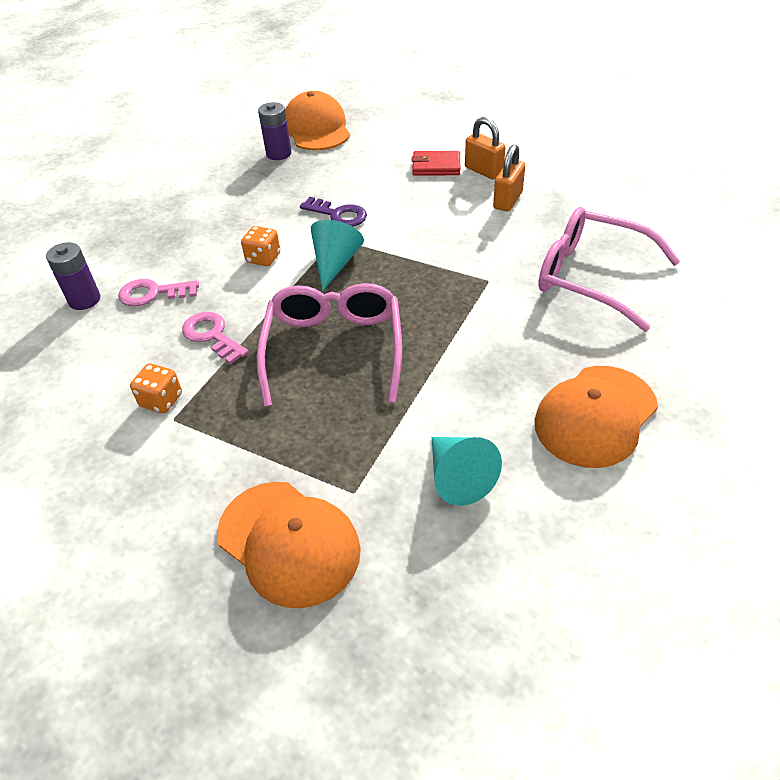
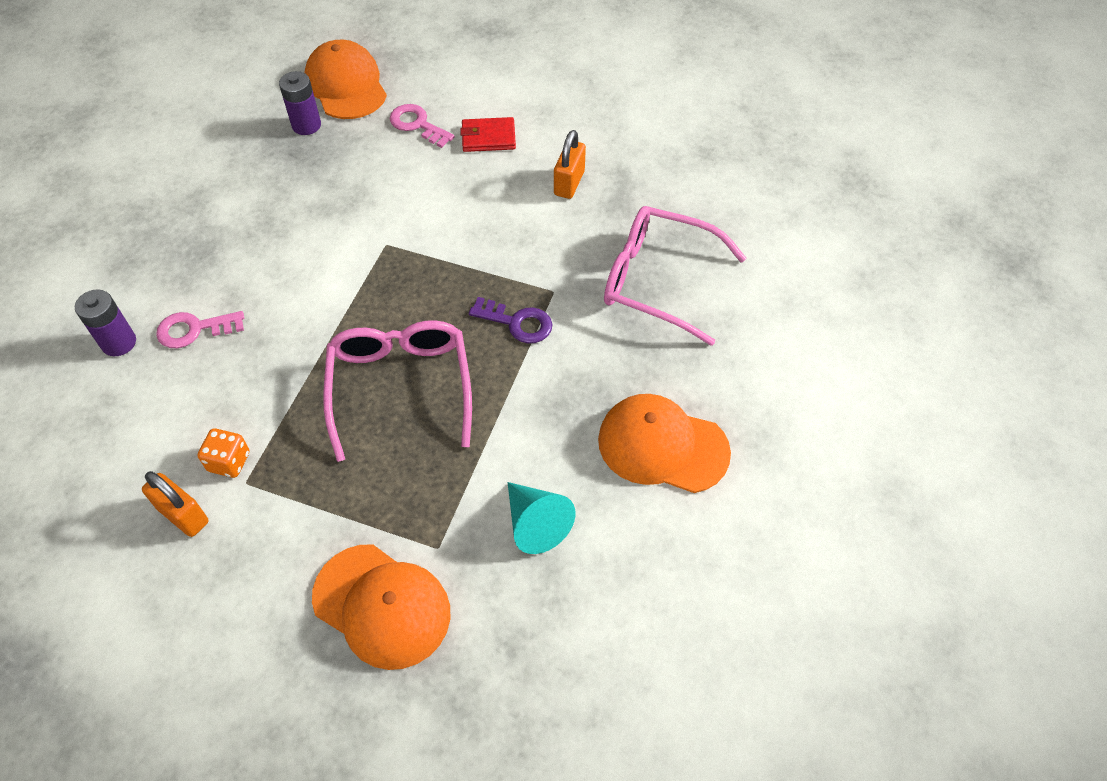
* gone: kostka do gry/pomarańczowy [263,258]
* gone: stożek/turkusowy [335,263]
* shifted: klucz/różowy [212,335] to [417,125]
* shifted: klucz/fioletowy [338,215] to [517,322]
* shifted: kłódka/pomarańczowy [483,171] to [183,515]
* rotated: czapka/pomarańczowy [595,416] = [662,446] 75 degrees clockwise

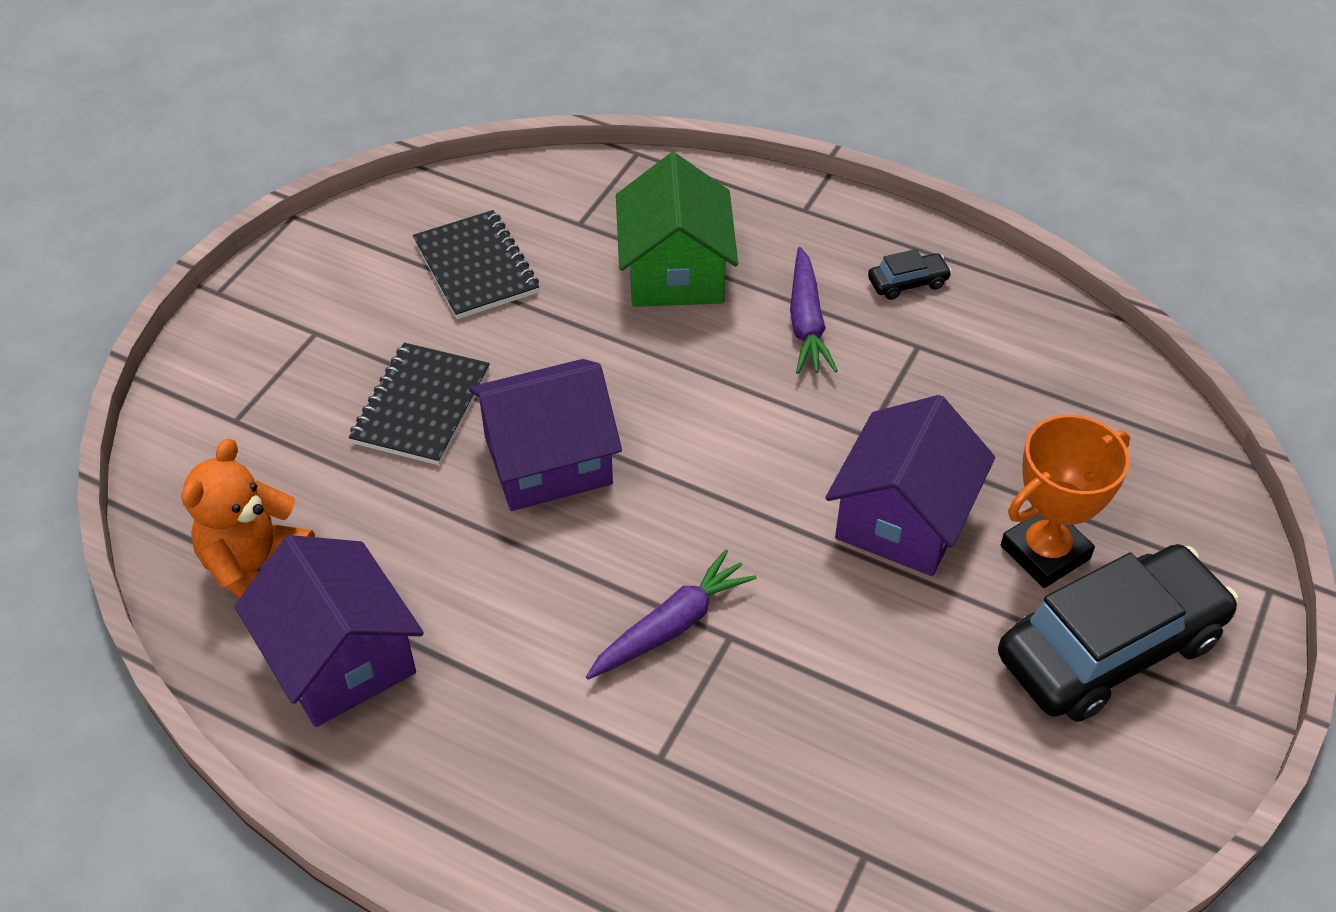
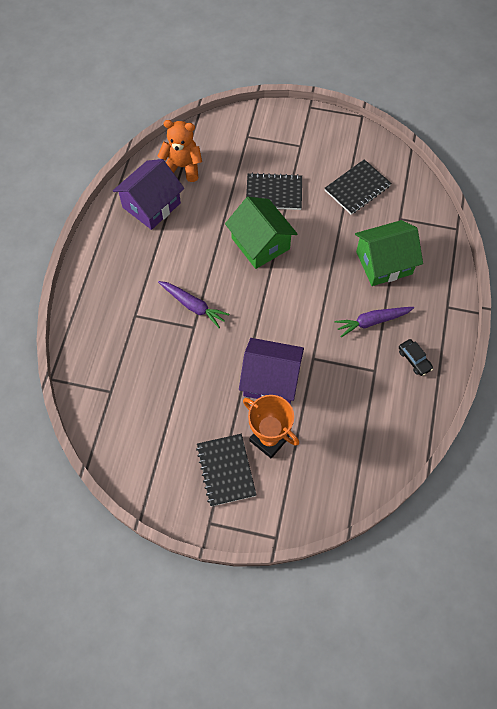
* swapped: samochód/czarny [1109,647] to zeszyt/czarny [226,470]
* repainted: domek/fioletowy [548,460] to domek/zielony [260,243]

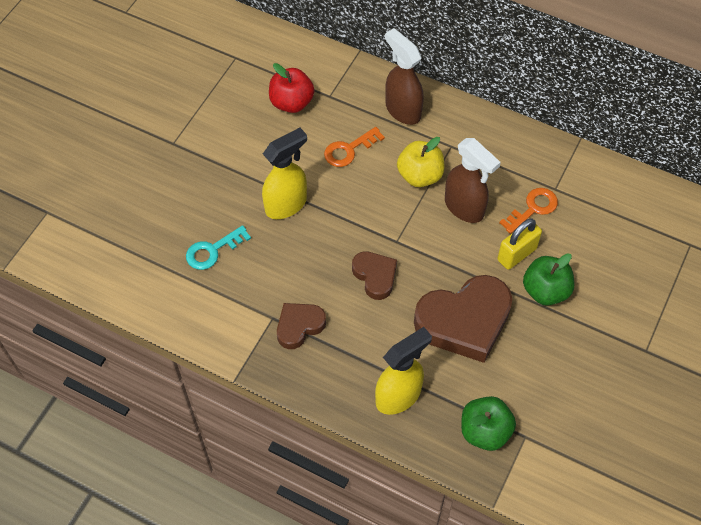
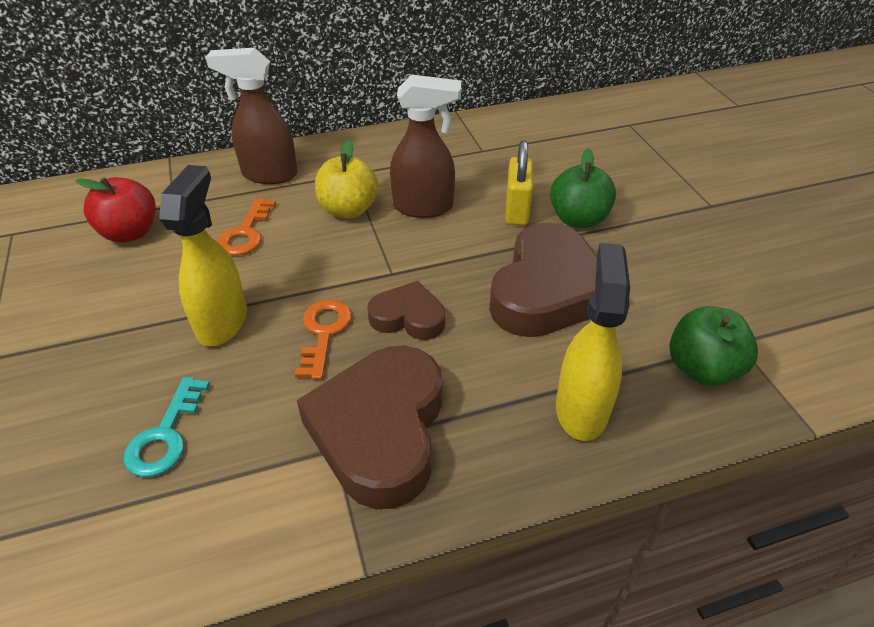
* shifted: klucz/pomarańczowy [533,208] to [323,333]
* scaled: serce/brązowy [299,326] = [380,431] x1.86

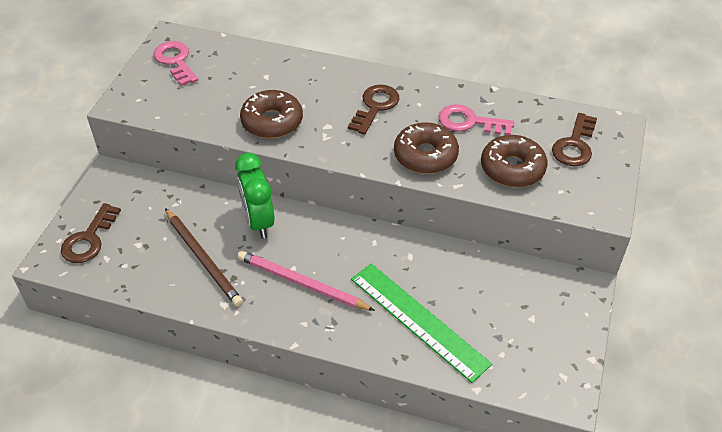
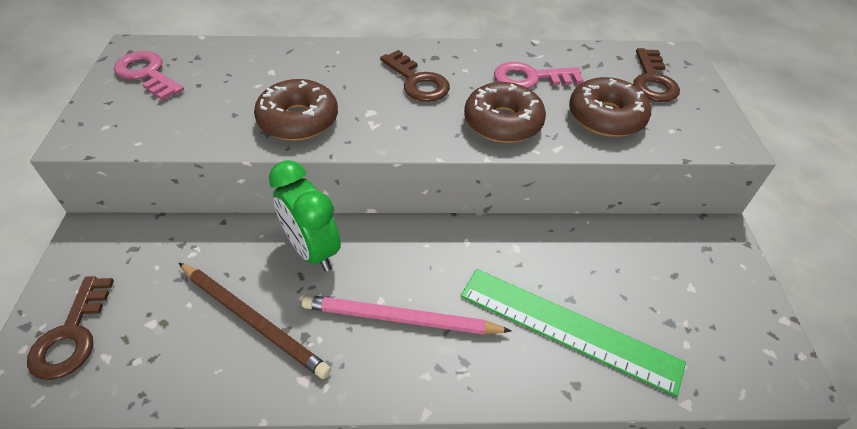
* rotated: klucz/brązowy [375,107] = [417,81] 135 degrees clockwise

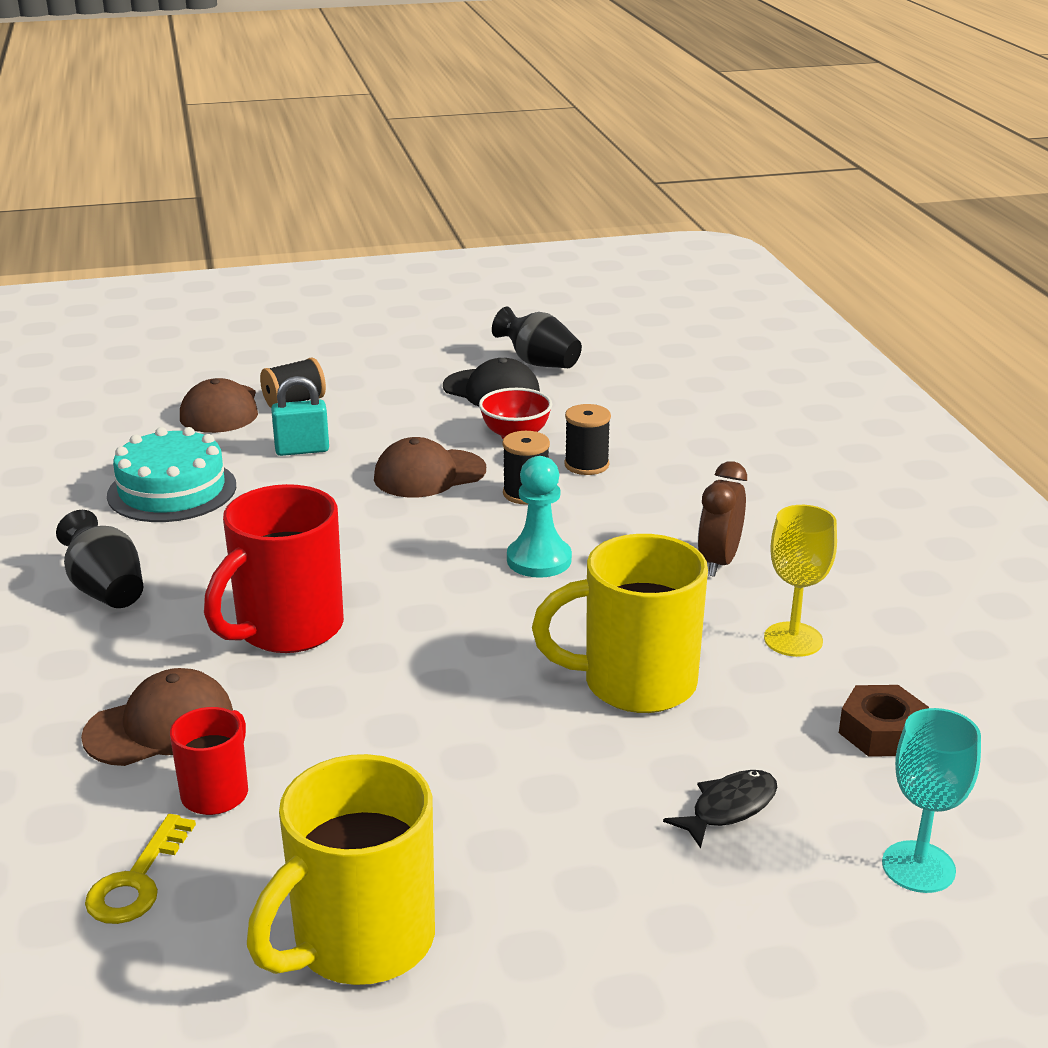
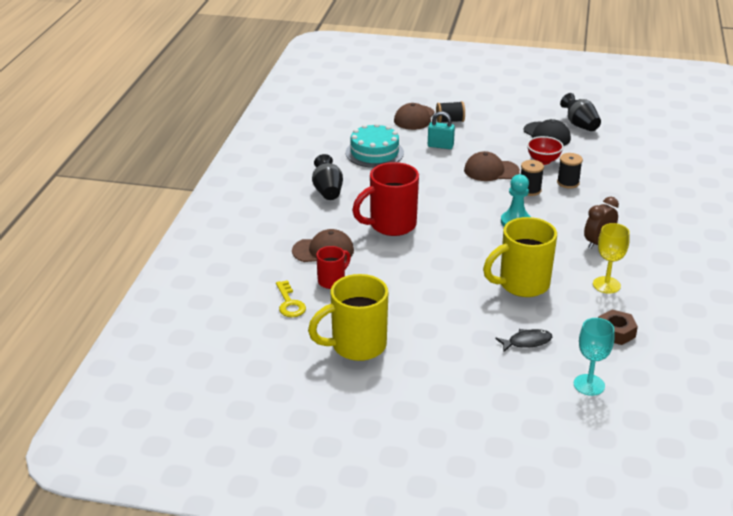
* rotated: klucz/żółty [137,881] = [289,303] 60 degrees counterclockwise
* rotated: kubek/żółty [635,684] = [522,284] 45 degrees counterclockwise

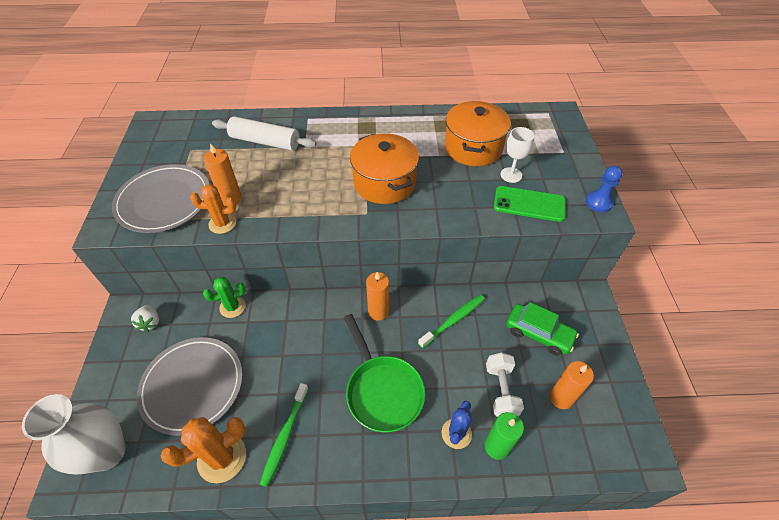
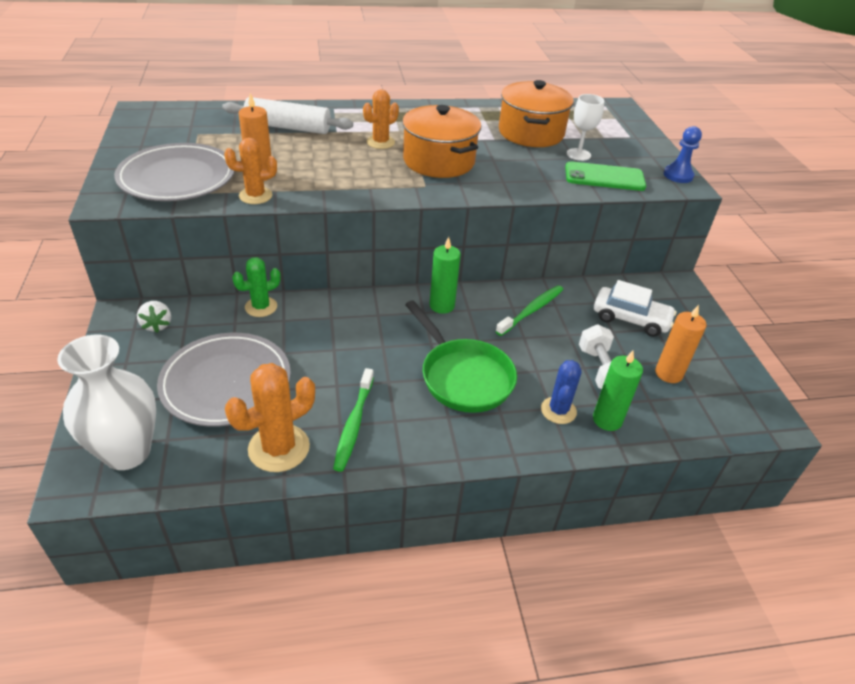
* new: kaktus/pomarańczowy [380,142]
* repainted: świeca/pomarańczowy [378,311] to świeca/zielony [442,305]
* repainted: samochód/zielony [538,333] to samochód/biały [630,319]

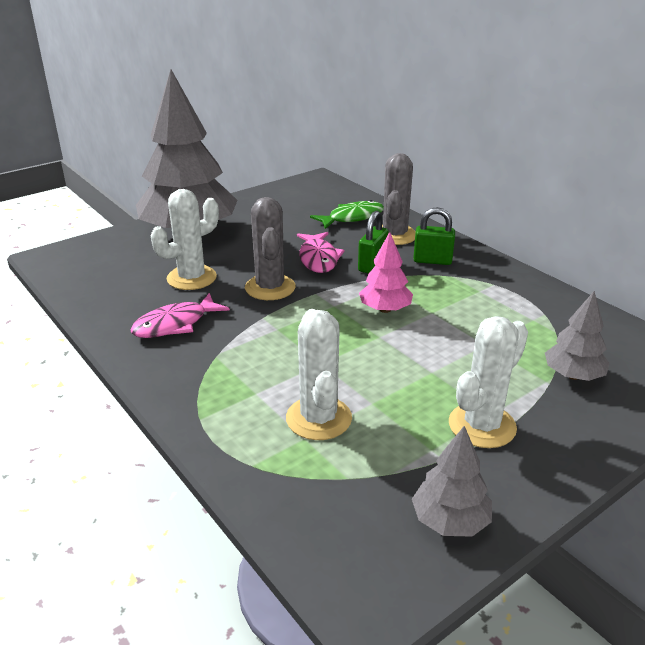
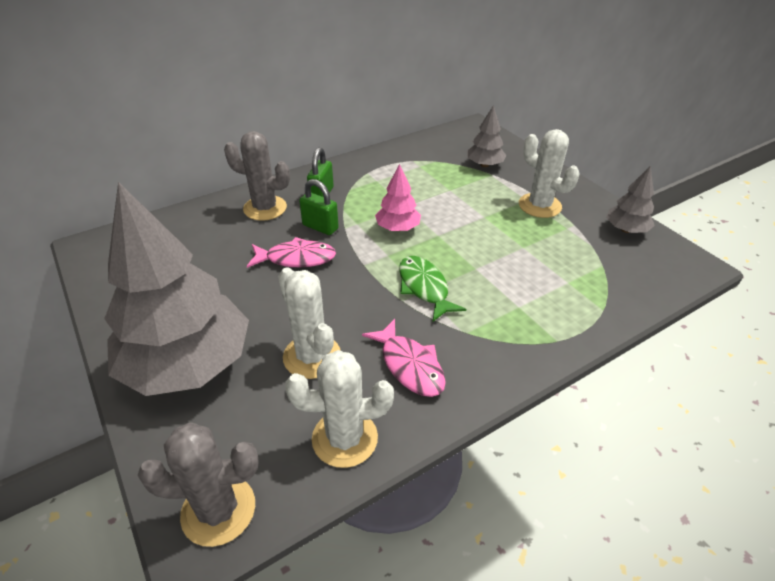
* shifted: kaktus/szary [270,288] to [218,510]
* shifted: kaktus/biały [318,418] to [345,438]
* shifted: ryba/zielony [352,218] to [424,287]

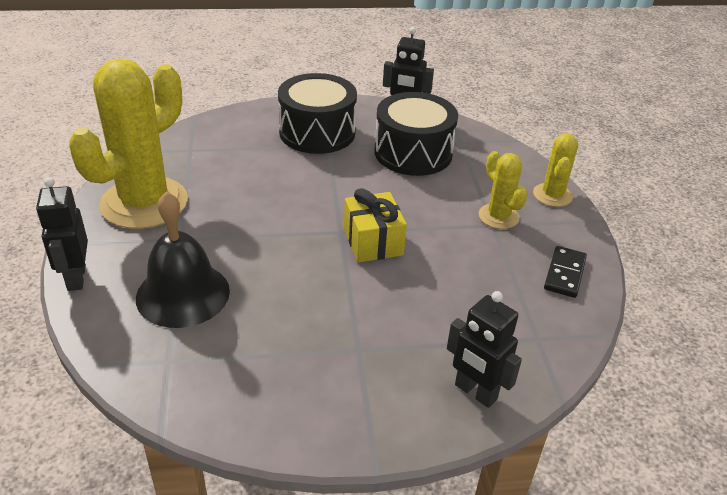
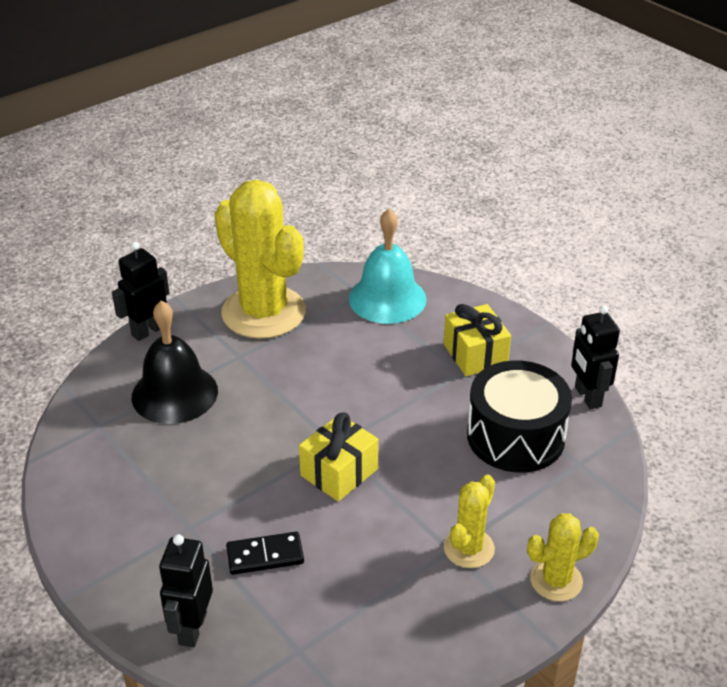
* new: dzwonek/turkusowy [387,298]
* shifted: kostka domina/czarny [565,274] to [265,556]
* swapped: bęben/czarny [317,132] to prezent/żółty [475,354]
* rotated: kaktus/żółty [144,203] = [263,312] 45 degrees clockwise

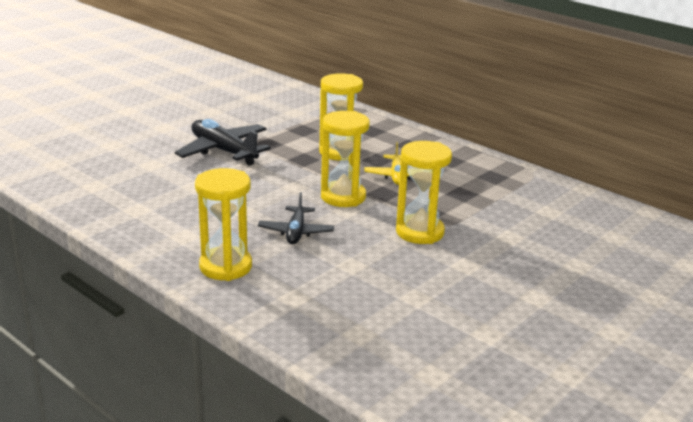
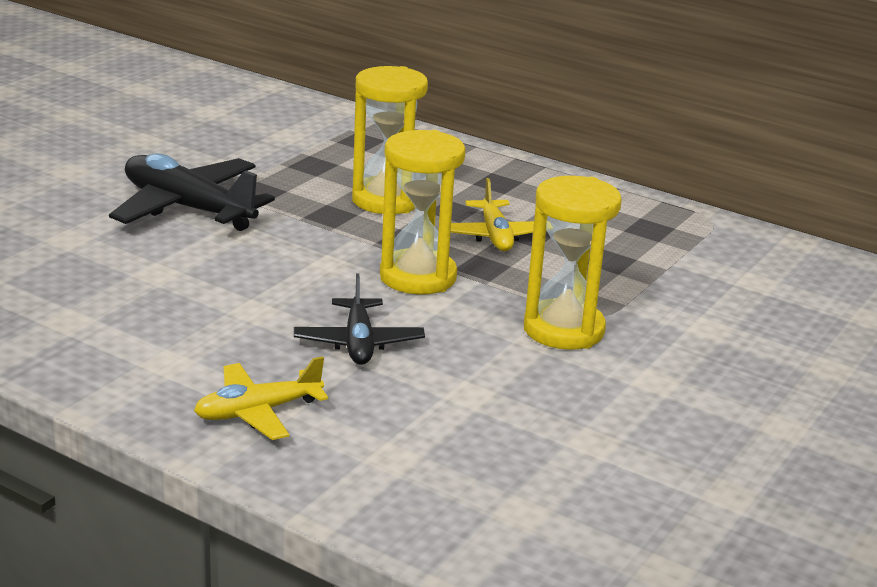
* swapped: klepsydra/żółty [226,267] to samolot/żółty [258,412]

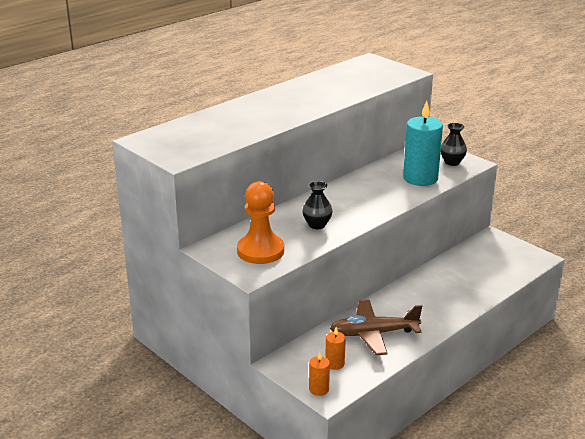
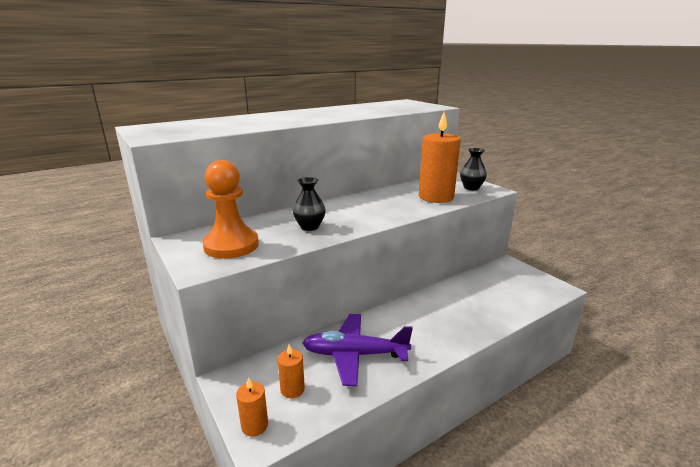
* repainted: samolot/brązowy [373,334] to samolot/fioletowy [354,355]
* repainted: świeca/turkusowy [420,178] to świeca/pomarańczowy [436,197]

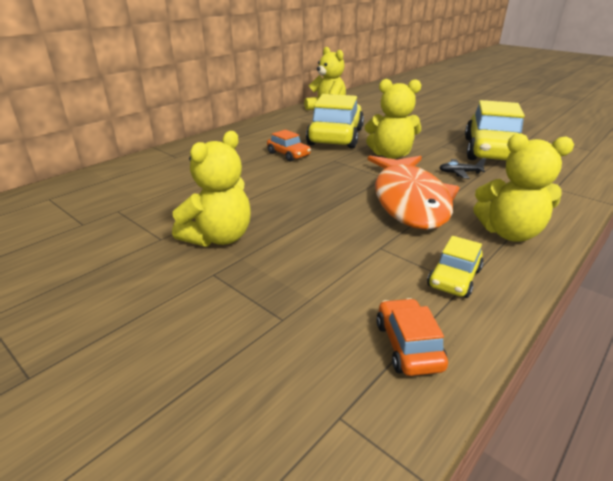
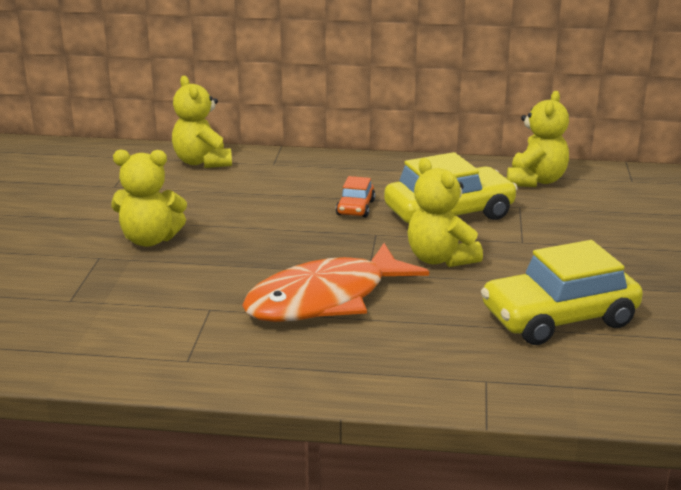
* gone: samochód/pomarańczowy [408,345]
* gone: samochód/żółty [454,278]
* gone: samolot/czarny [459,173]
* shifted: miś/żółty [509,233] to [202,162]

